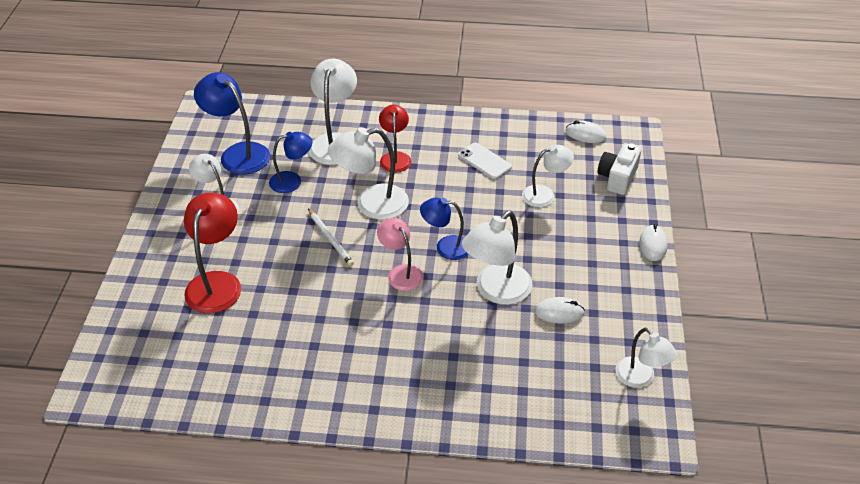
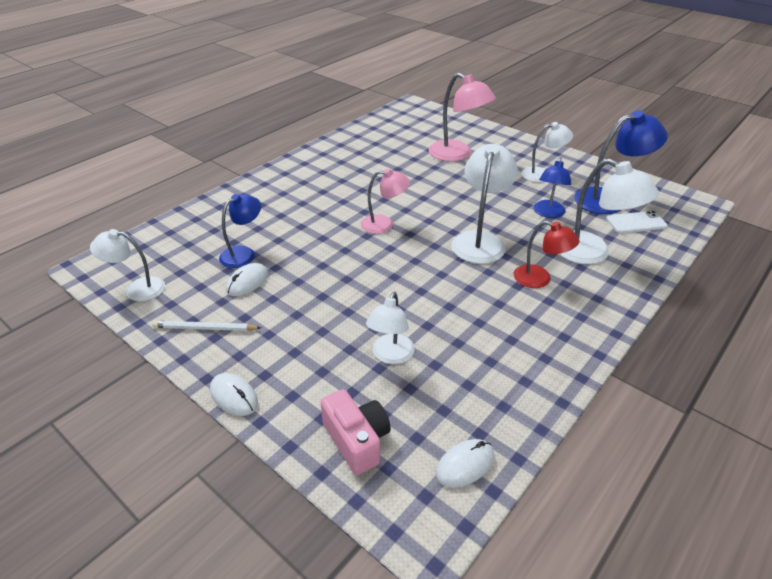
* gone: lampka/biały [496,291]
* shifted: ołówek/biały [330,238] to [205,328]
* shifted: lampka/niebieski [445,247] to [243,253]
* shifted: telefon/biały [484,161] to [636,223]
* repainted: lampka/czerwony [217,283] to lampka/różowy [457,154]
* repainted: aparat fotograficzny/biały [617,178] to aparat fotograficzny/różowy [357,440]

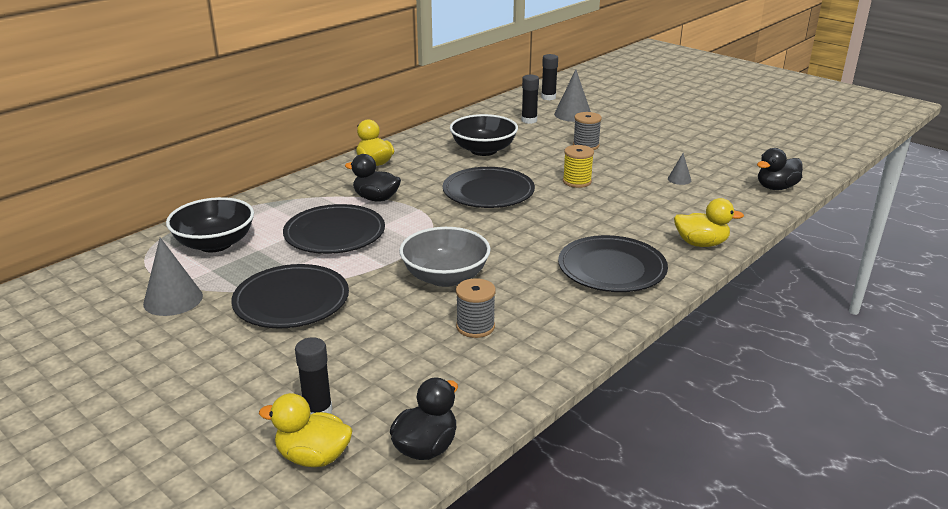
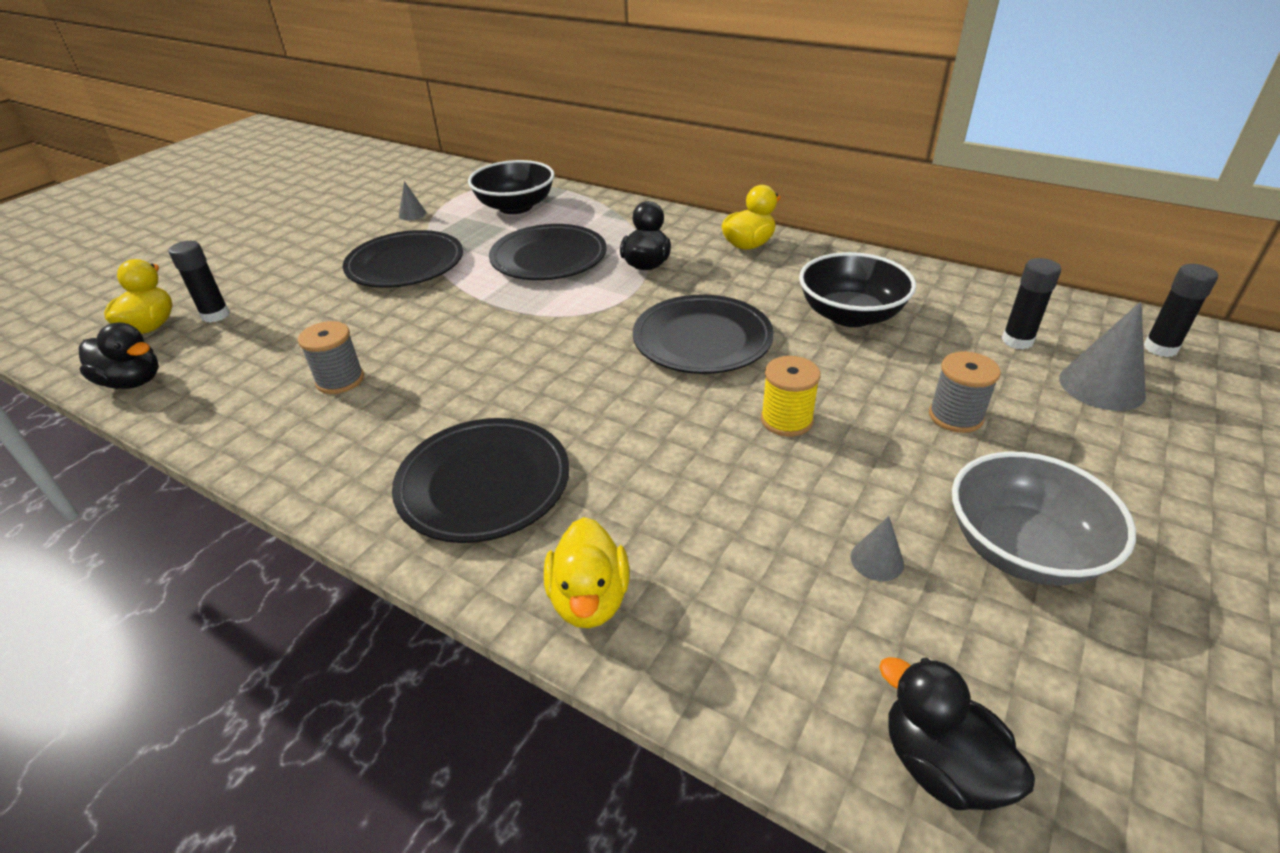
* shifted: miska/szary [445,277] to [1022,549]
* scaled: stożek/szary [173,299] = [412,214] x0.53

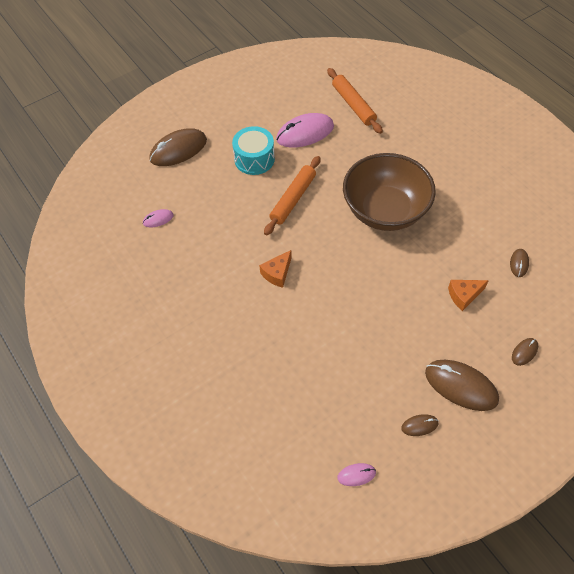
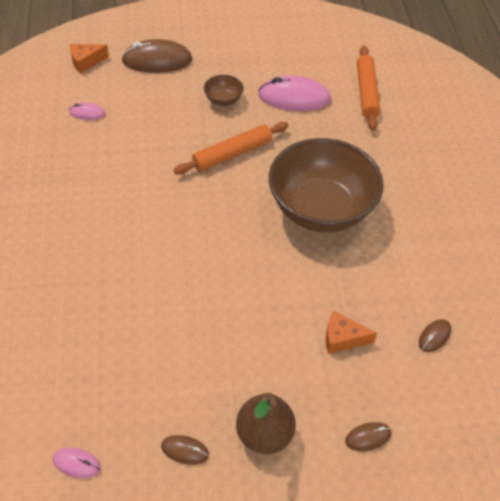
* shifted: ser/pomarańczowy [277,273] to [86,62]
* swapped: bęben/turkusowy [254,159] to miska/brązowy [223,100]
* swapped: myszka/brązowy [461,386] to gruszka/brązowy [264,434]

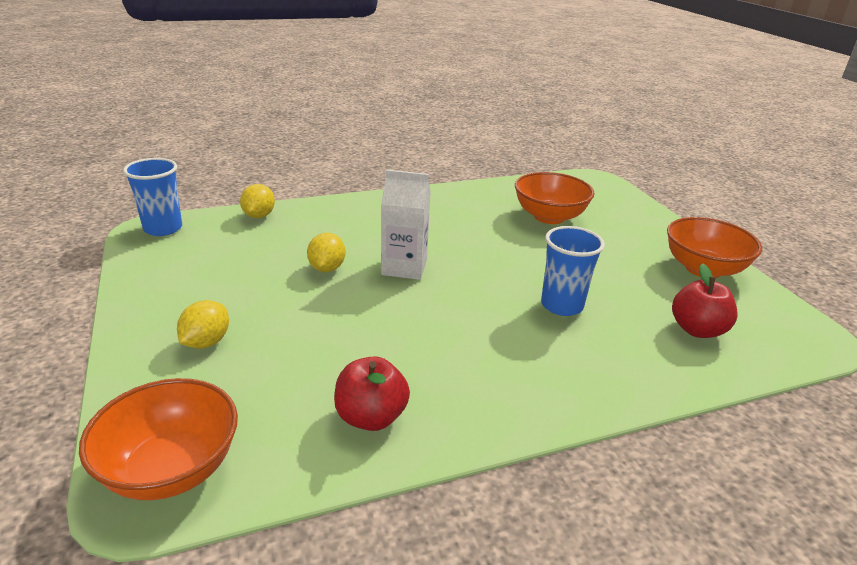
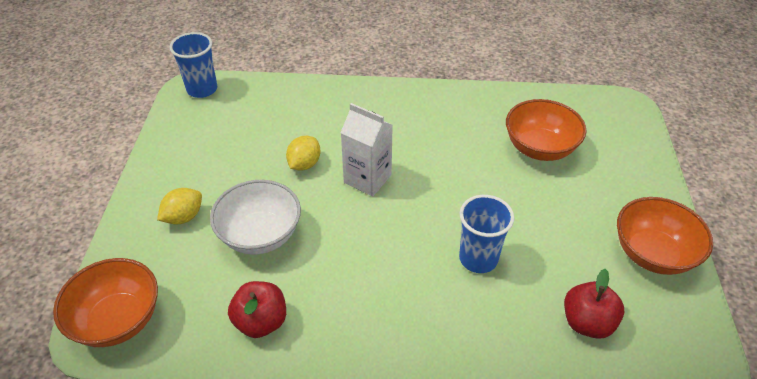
* gone: cytryna/żółty [259,216]
* new: miska/biały [260,235]

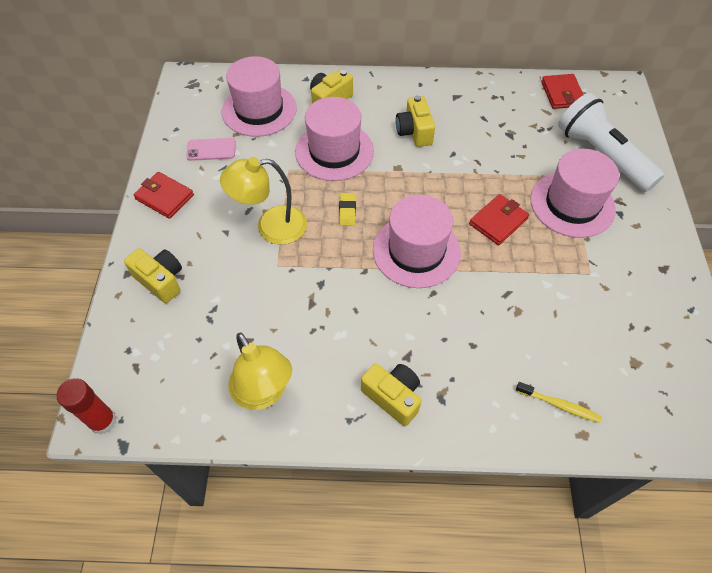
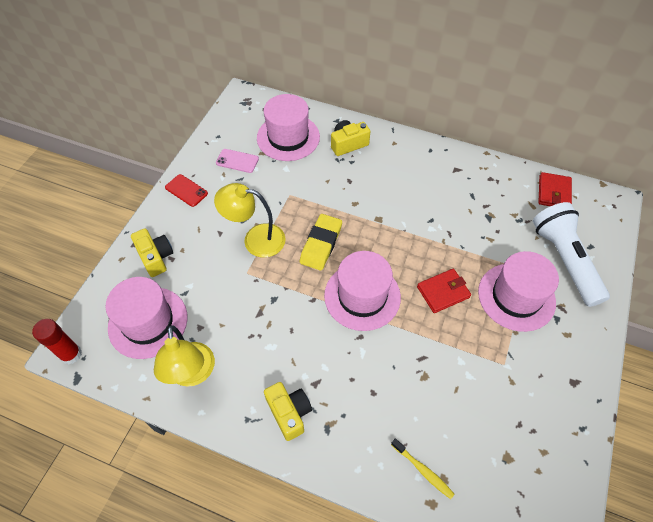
* gone: aparat fotograficzny/żółty [414,131]
* shifted: kapelusz/różowy [334,151] to [148,322]
* swapped: portfel/czerwony [164,197] to telefon/czerwony [186,190]
* scaled: gumka do mazania/żółty [347,211] = [321,244] x1.85

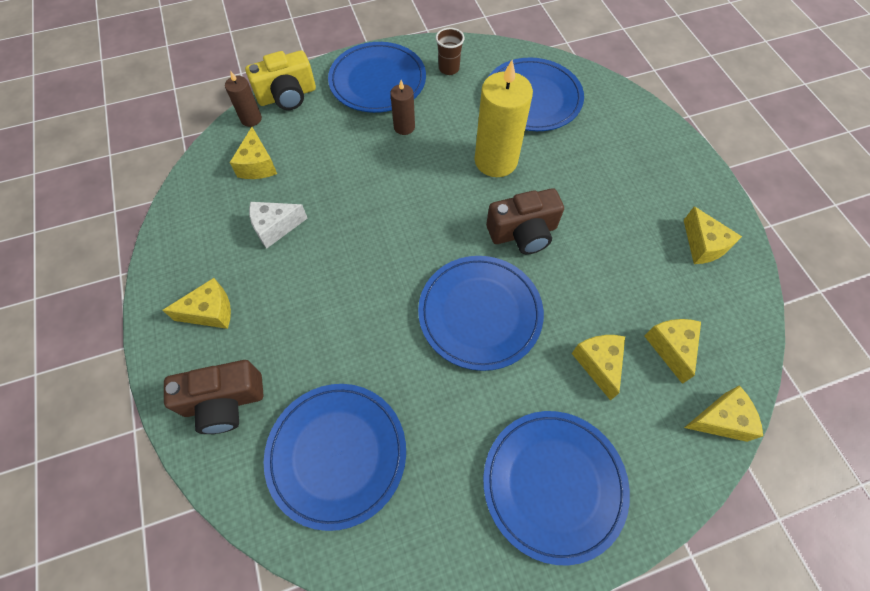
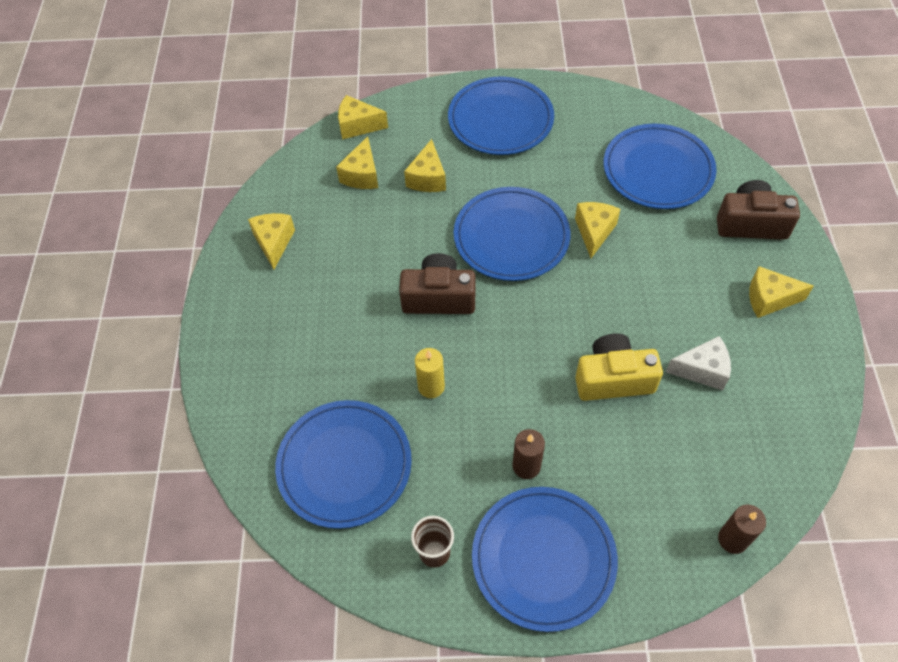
* shifted: ser/żółty [257,165] to [594,232]
* shifted: aparat fotograficzny/żółty [287,96] to [613,379]
* scaled: świeca/żółty [496,161] = [431,386] x0.51

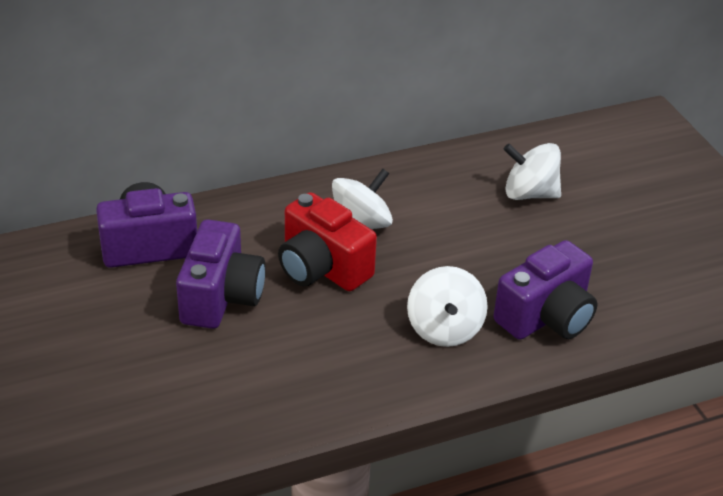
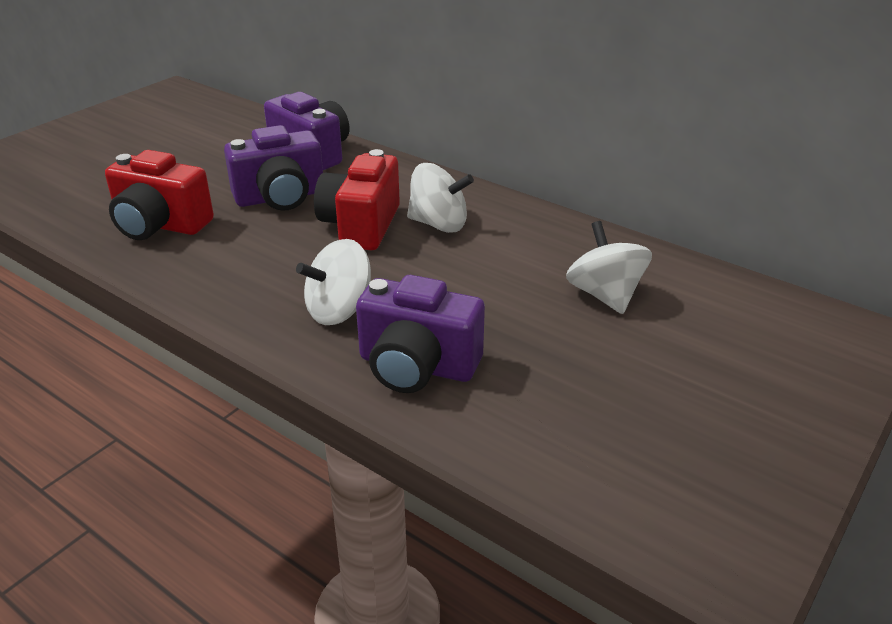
* new: aparat fotograficzny/czerwony [160,225]

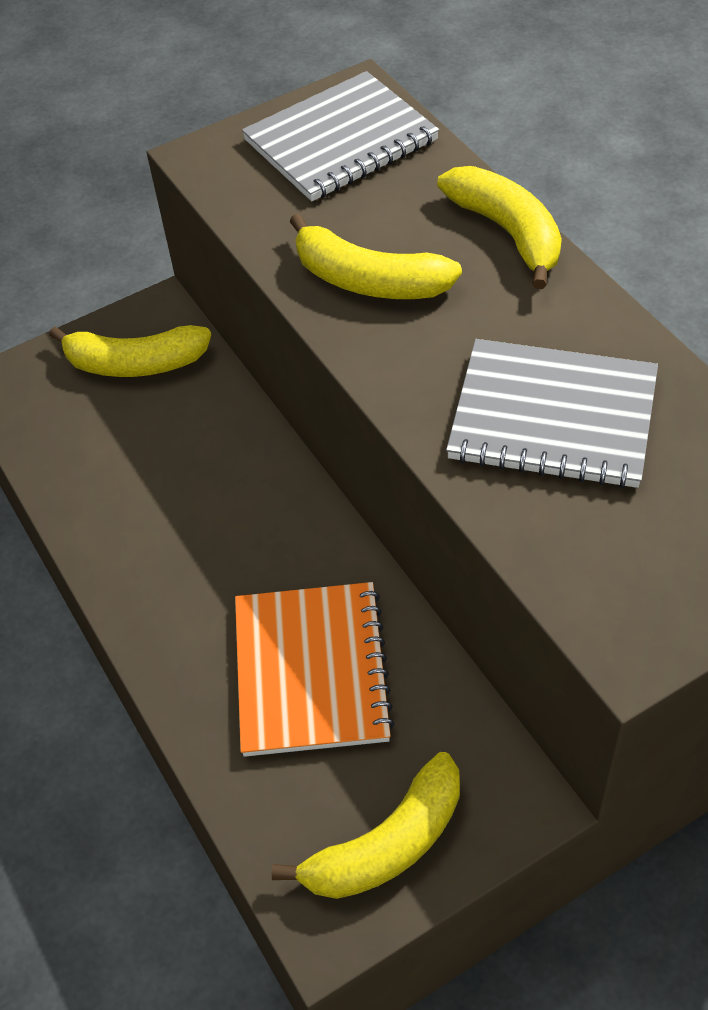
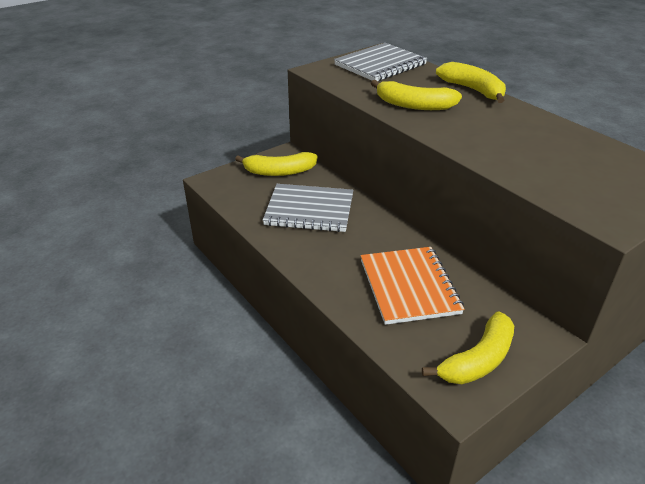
* shifted: zeszyt/szary [553,417] to [309,210]

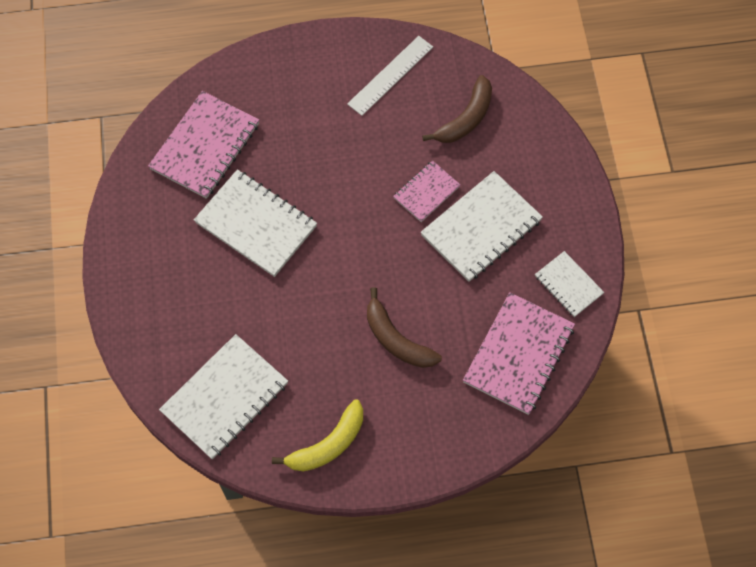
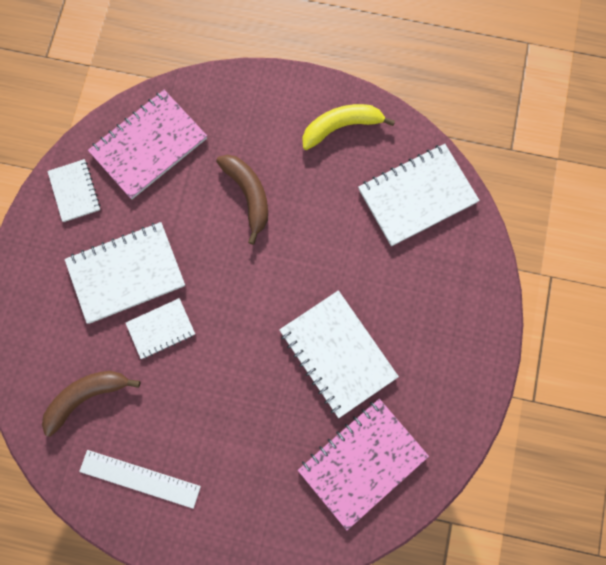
* repainted: zeszyt/różowy [426,192] to zeszyt/biały [161,329]
* rotated: linijka/biały [390,75] = [140,478] 45 degrees clockwise

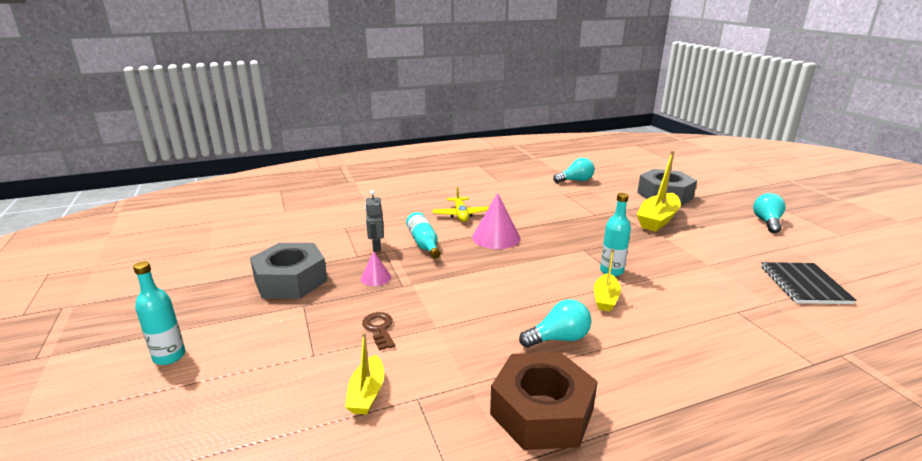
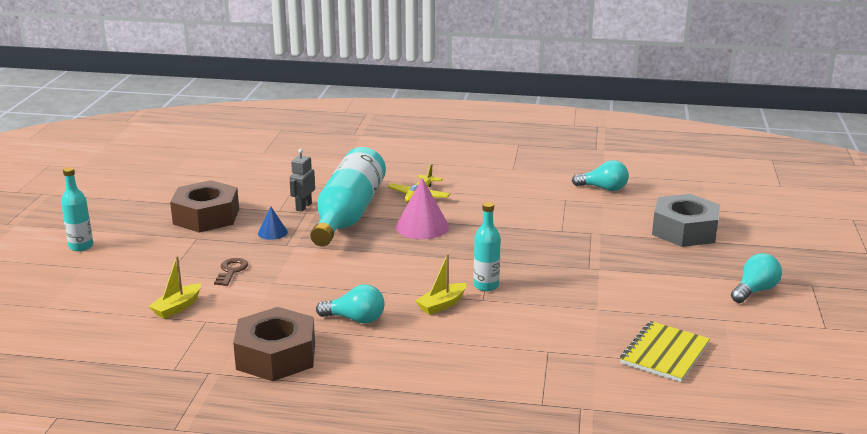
* gone: łódka/żółty [657,220]
* repainted: nakrętka/szary [290,280] to nakrętka/brązowy [206,216]
* repainted: stożek/różowy [375,277] to stożek/niebieski [272,232]
* repainted: zeszyt/czarny [804,285] to zeszyt/żółty [664,354]
* scaled: butelka/turkusowy [423,243] = [348,214] x2.04

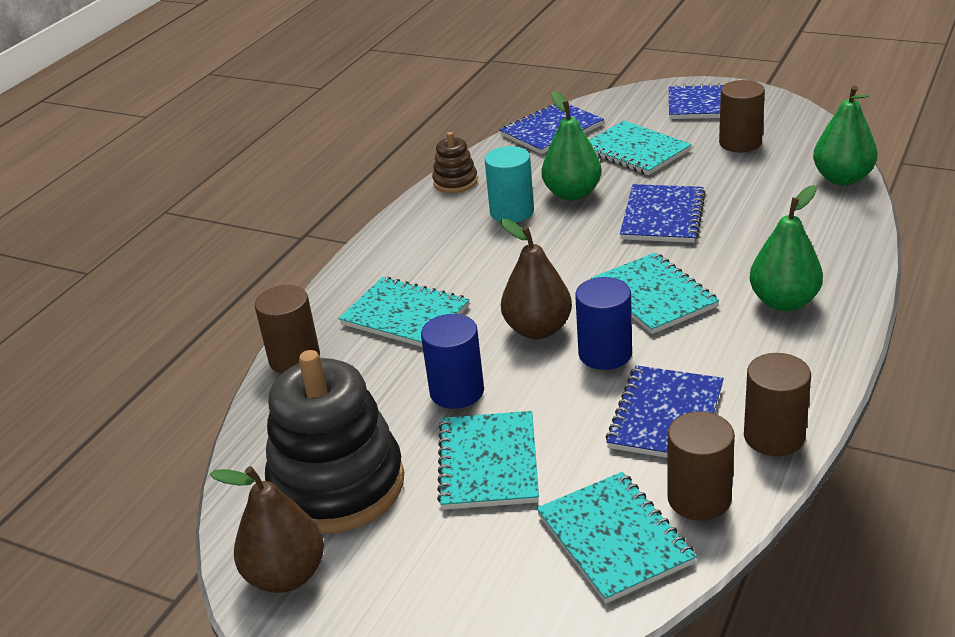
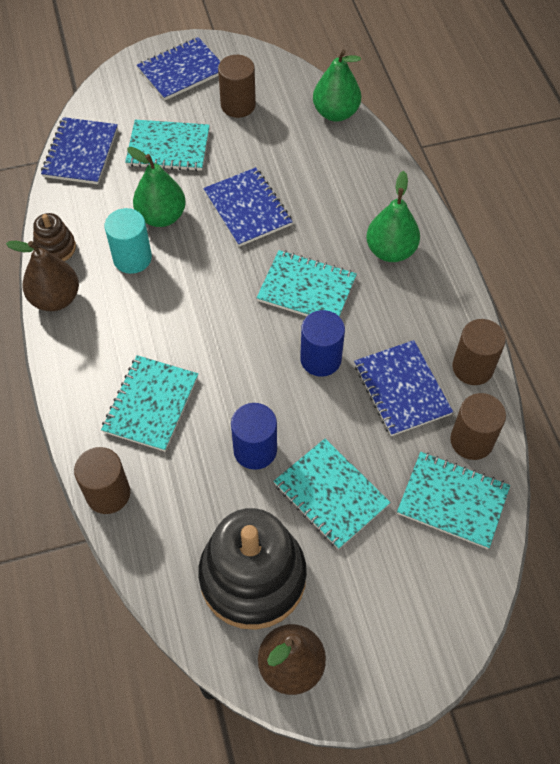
* shifted: gruszka/brązowy [538,329] to [55,298]
* rotated: zeszyt/turkusowy [405,315] = [151,404] 60 degrees counterclockwise

